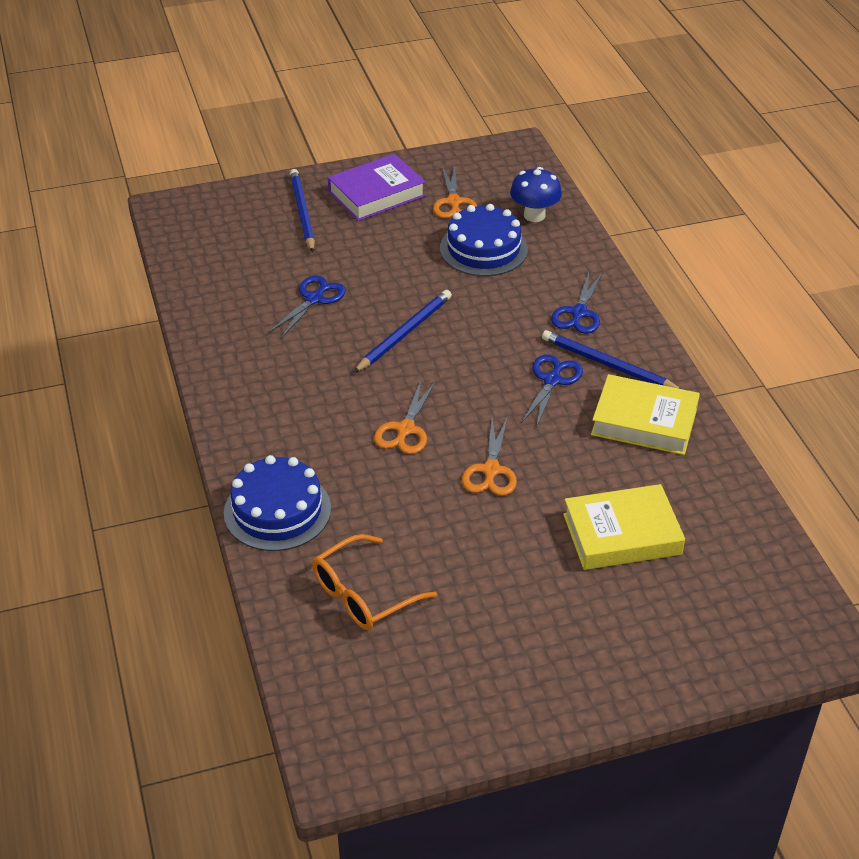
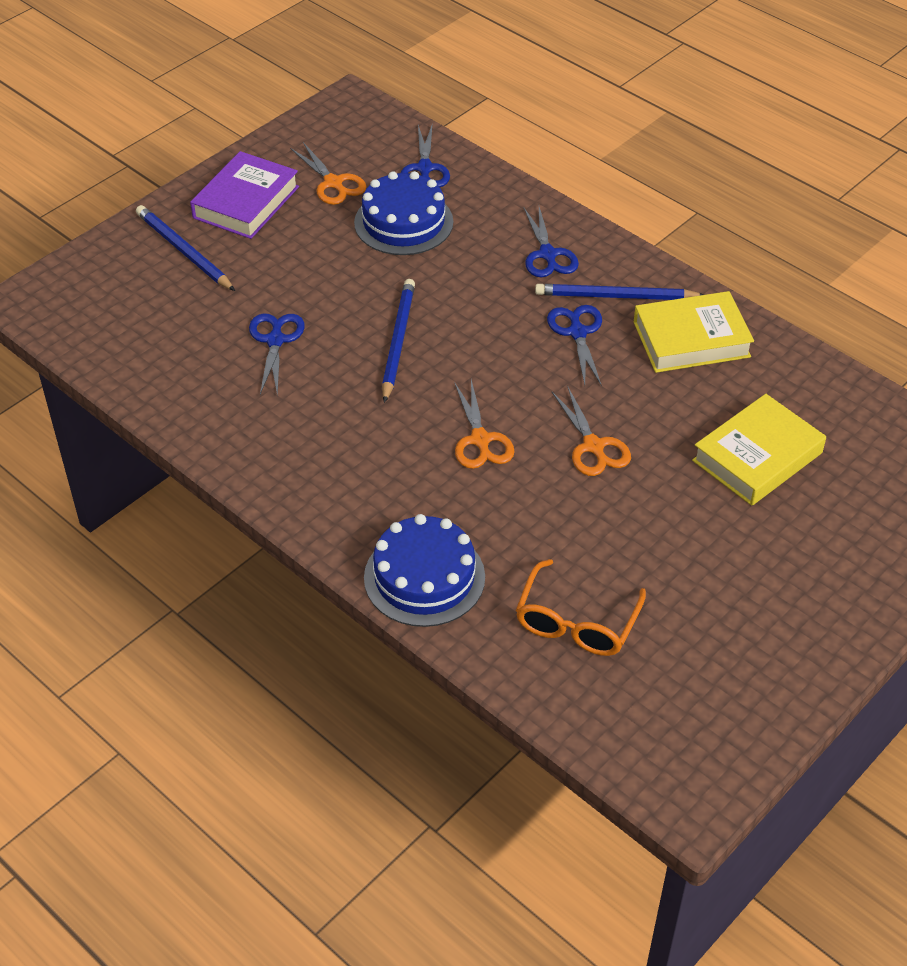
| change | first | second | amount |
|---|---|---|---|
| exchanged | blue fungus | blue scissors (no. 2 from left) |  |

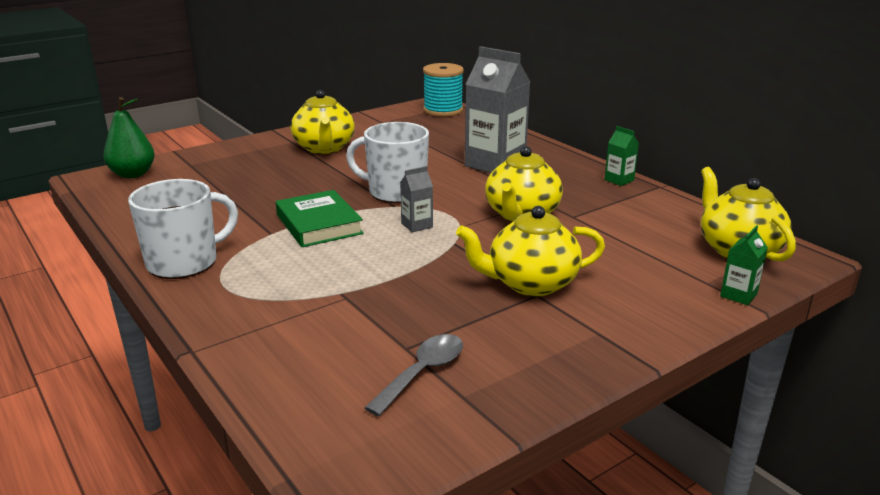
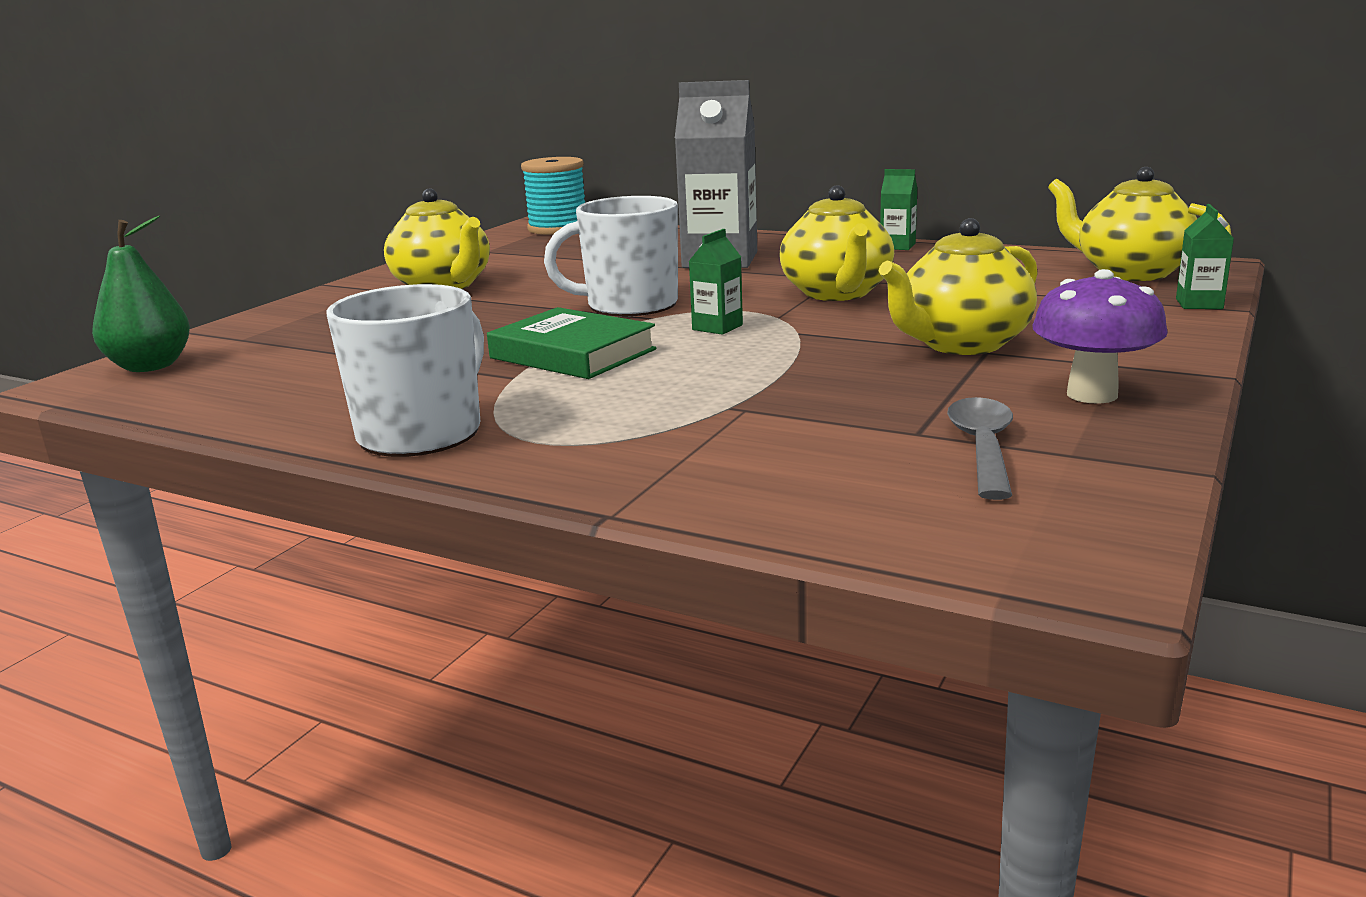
| change | first | second | amount |
|---|---|---|---|
| colour | ash-grey juice carton (no. 1 from left) | emerald juice carton (no. 1 from left) |  |
| appeared |  | purple fungus |  |

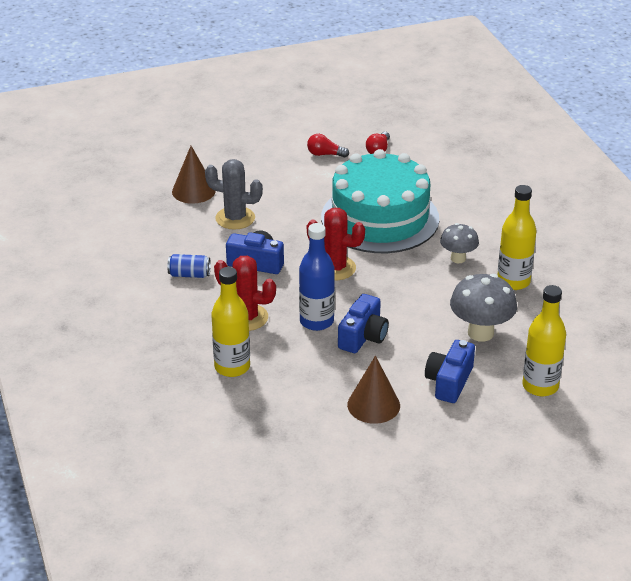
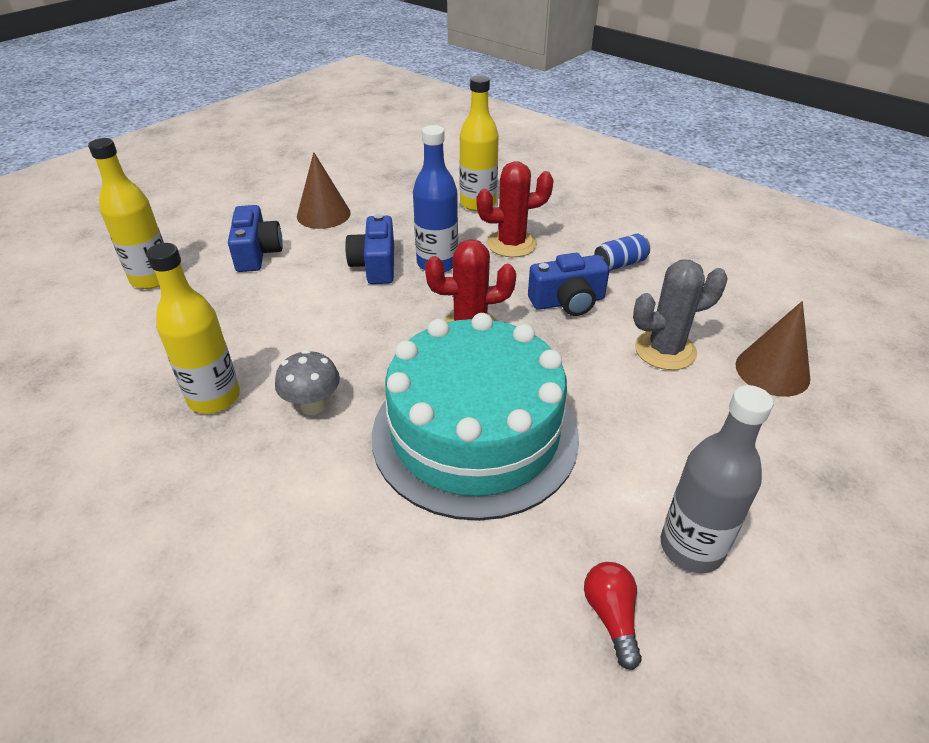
| change | first | second | amount |
|---|---|---|---|
| exchanged | crimson light bulb (no. 1 from left) | ash-grey flask |  |
| missing | ash-grey fungus (no. 2 from left) |  |  |

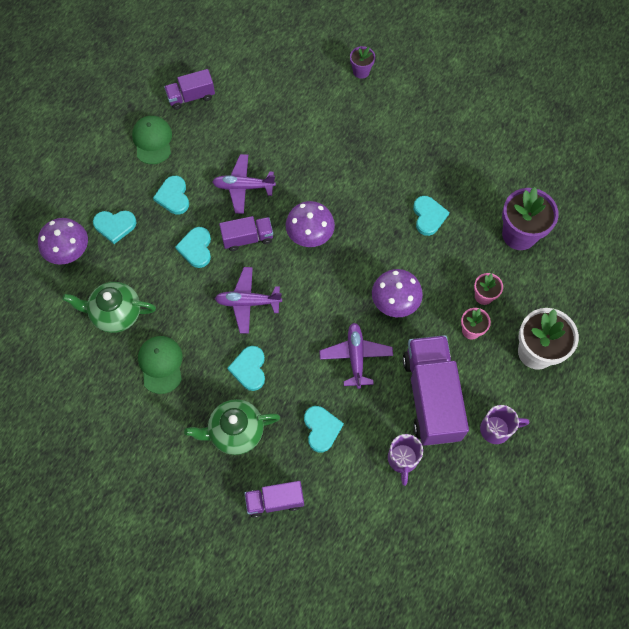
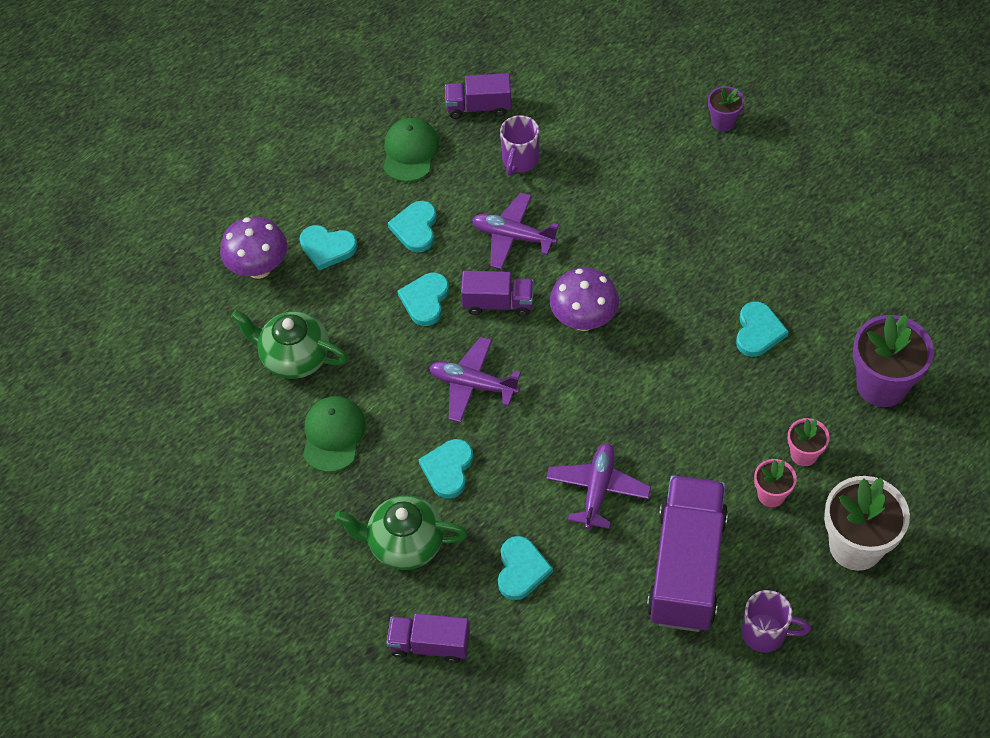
| change | first | second | amount |
|---|---|---|---|
| missing | purple fungus (no. 3 from left) |  |  |
| relocated | purple tea mug (no. 1 from left) |  |  |

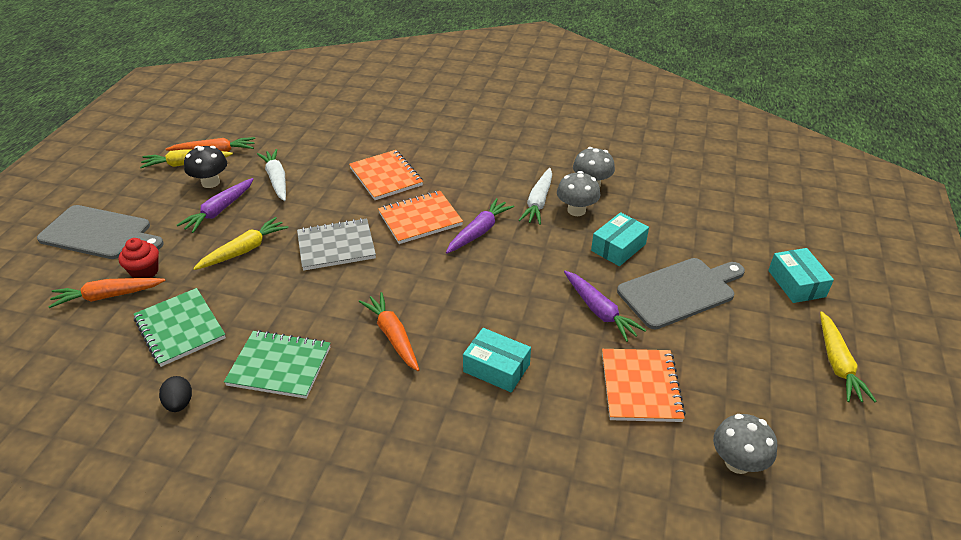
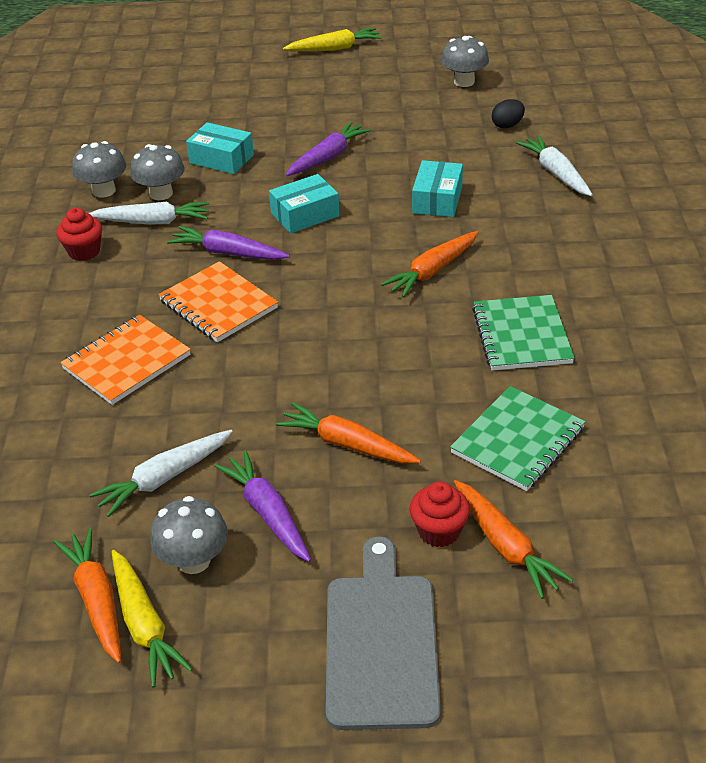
| change | first | second | amount |
|---|---|---|---|
| relocated | ebony egg |  |  |
| spun | purple toy carrot (no. 1 from left in the first image) | purple toy carrot (no. 2 from left) | 135 degrees counterclockwise |
| colour | ebony fungus | ash-grey fungus (no. 3 from left) |  |
| colour | bright yellow toy carrot (no. 2 from left) | orange-coloured toy carrot (no. 2 from left) |  |
| missing | ash-grey exercise book |  |  |
| missing | orange-coloured exercise book (no. 3 from left) |  |  |
| missing | ash-grey bread board (no. 2 from left) |  |  |
| relocated | aqua package (no. 3 from left in the first image) | aqua package (no. 2 from left) |  |
| appeared |  | crimson cupcake (no. 1 from left) |  |
| appeared |  | white toy carrot (no. 3 from left) |  |

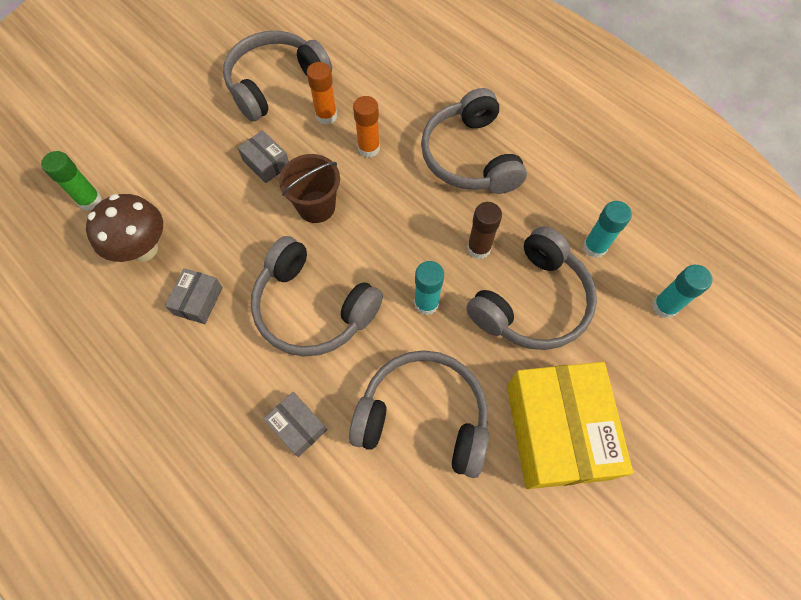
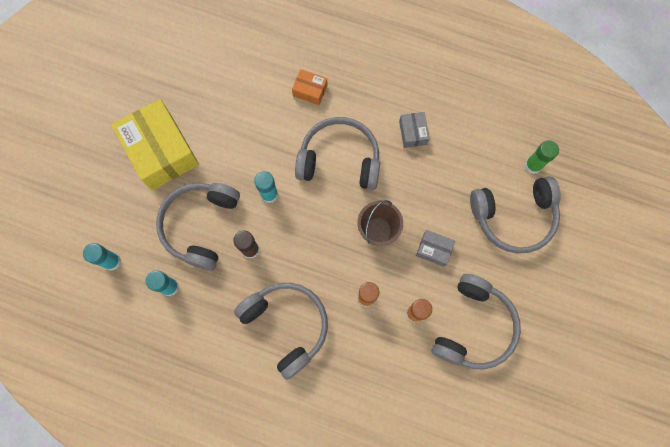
| change | first | second | amount |
|---|---|---|---|
| missing | brown fungus |  |  |
| colour | ash-grey package (no. 3 from left) | orange-coloured package |  |
| relocated | ash-grey headset (no. 3 from left in the first image) | ash-grey headset (no. 5 from left) |  |

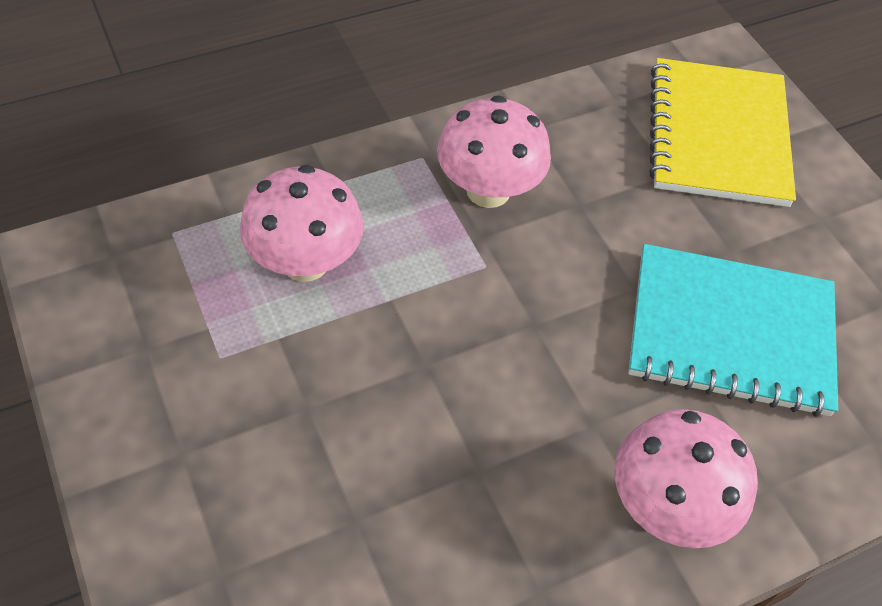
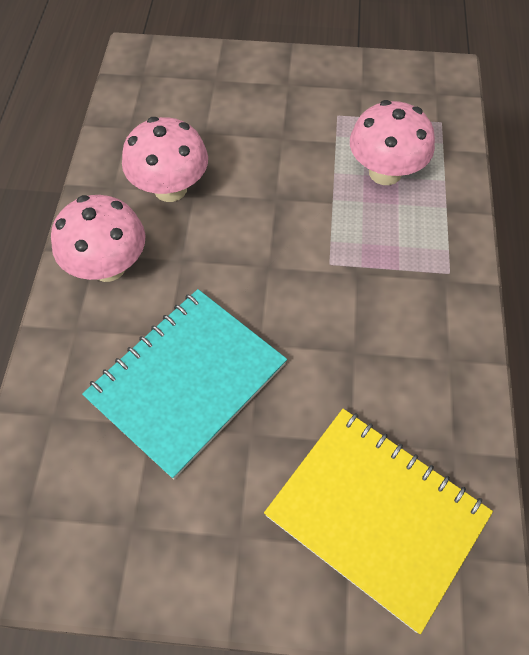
| change | first | second | amount |
|---|---|---|---|
| relocated | pink fungus (no. 2 from left) |  |  |

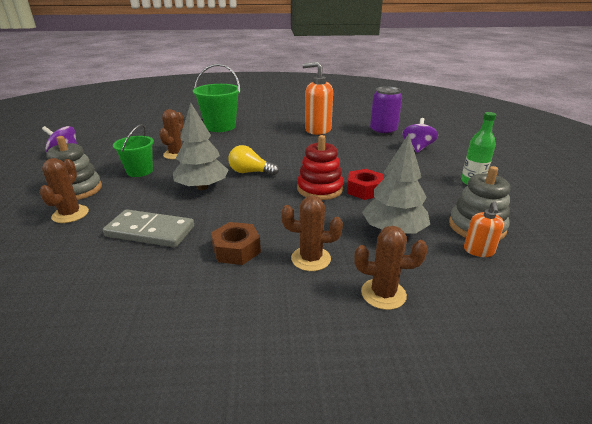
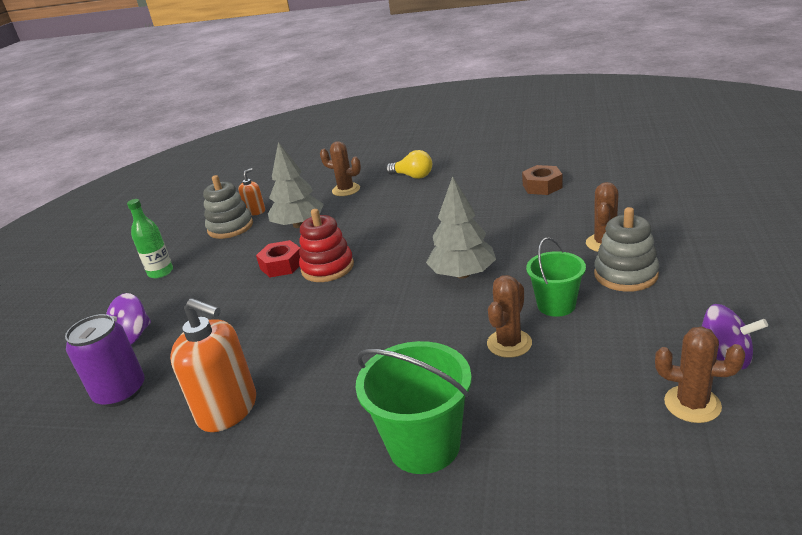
| change | first | second | amount |
|---|---|---|---|
| missing | ash-grey domino |  |  |
| relocated | brown hex nut |  |  |
| relocated | bright yellow light bulb |  |  |
| relocated | brown cactus (no. 3 from left in the first image) | brown cactus (no. 4 from left) |  |

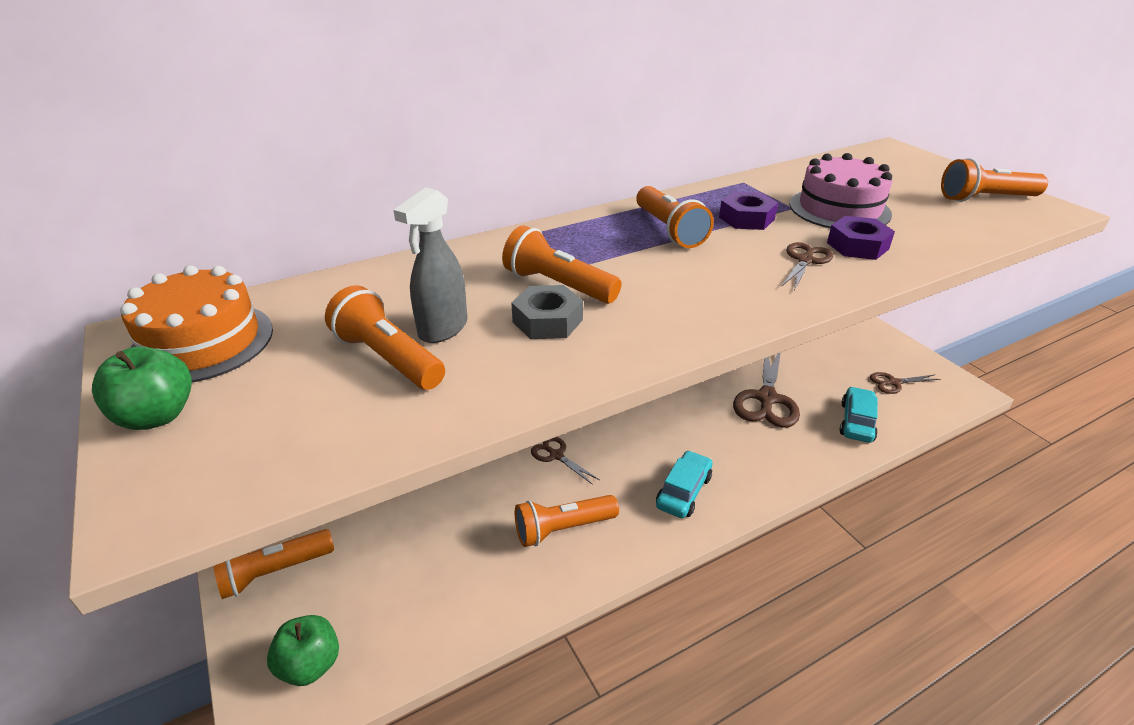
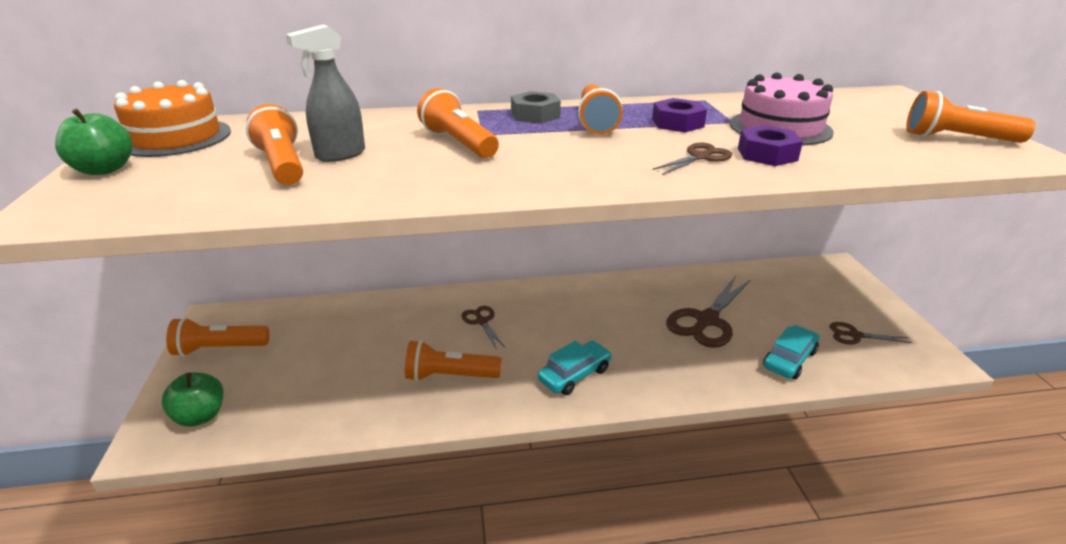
| change | first | second | amount |
|---|---|---|---|
| relocated | ash-grey hex nut |  |  |

